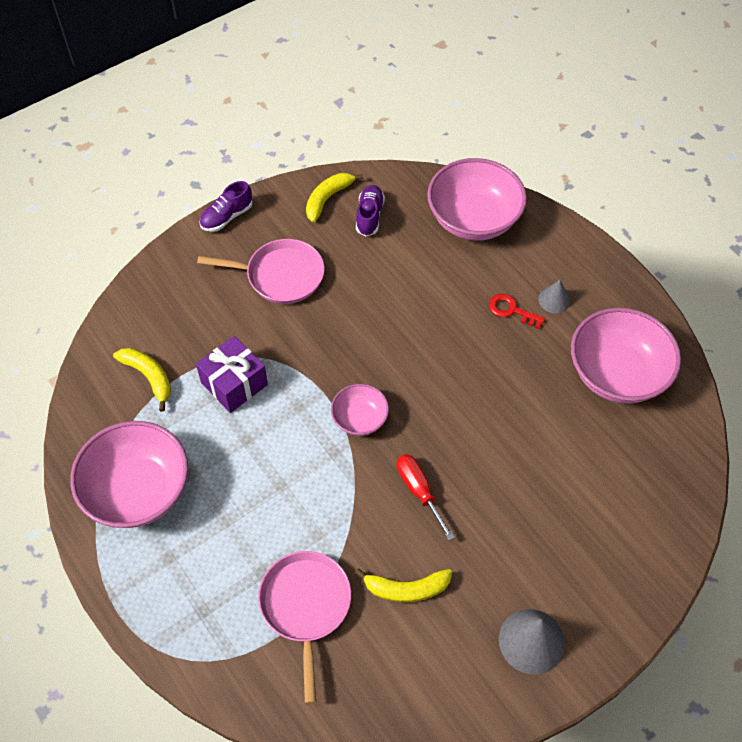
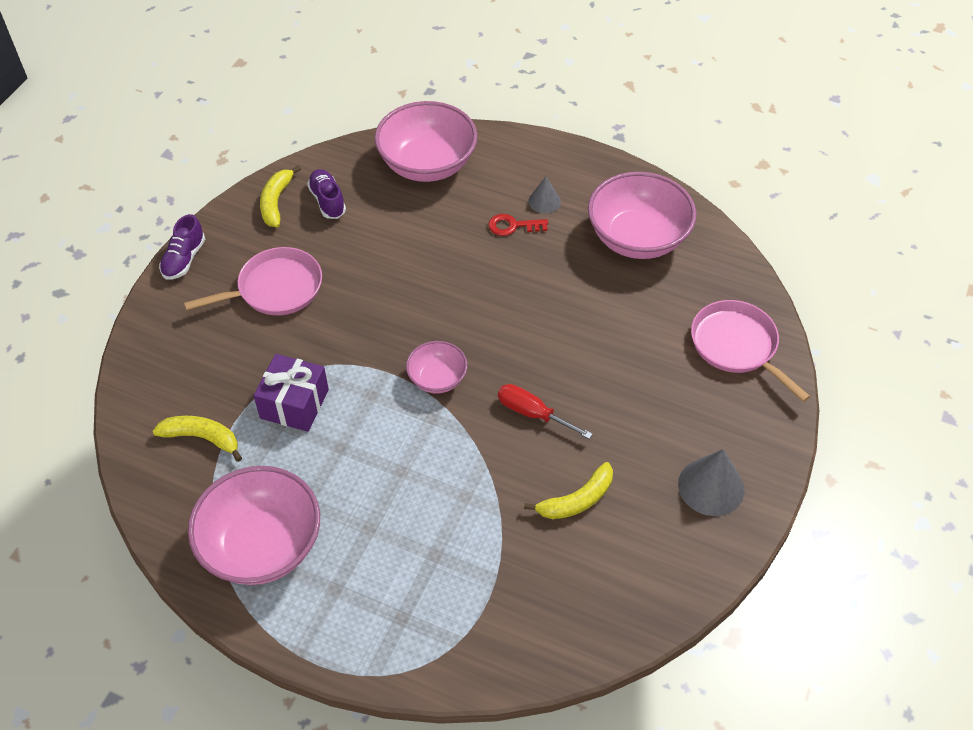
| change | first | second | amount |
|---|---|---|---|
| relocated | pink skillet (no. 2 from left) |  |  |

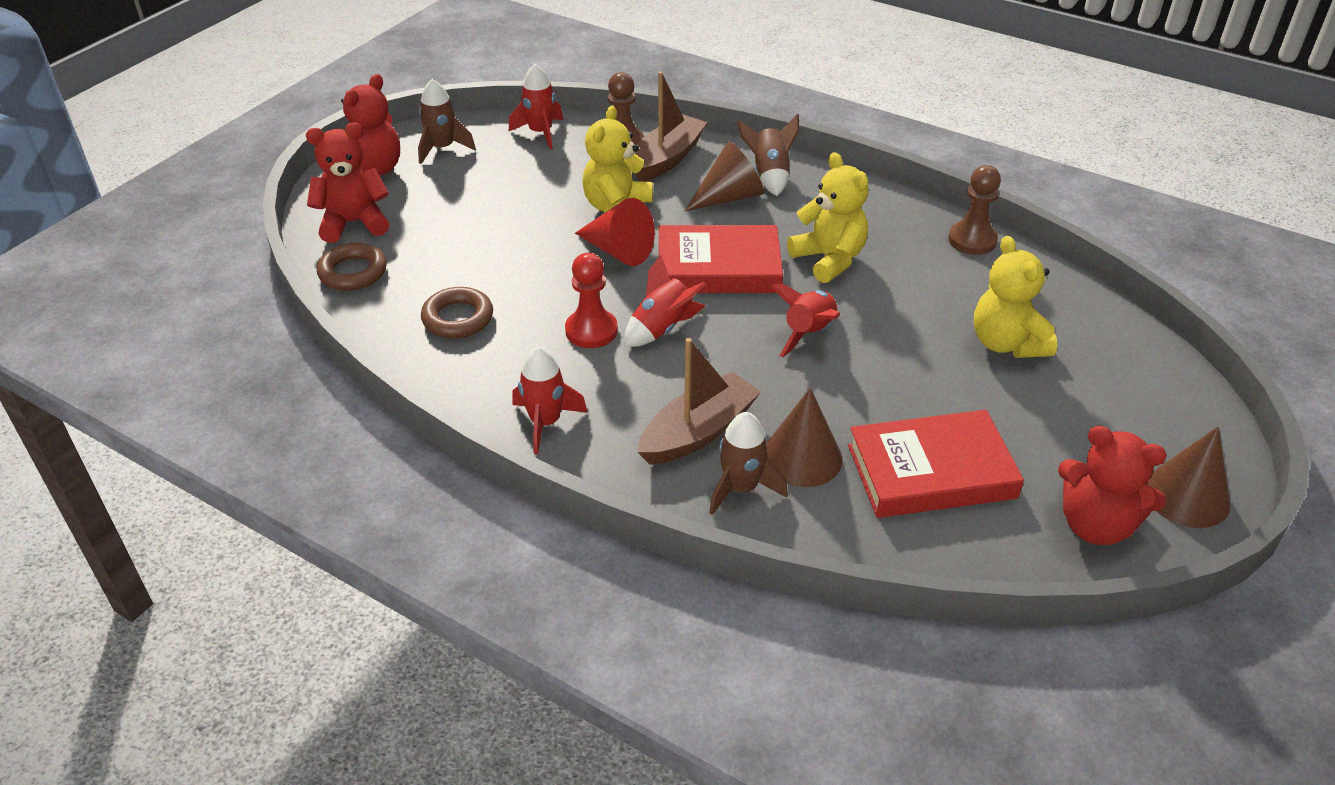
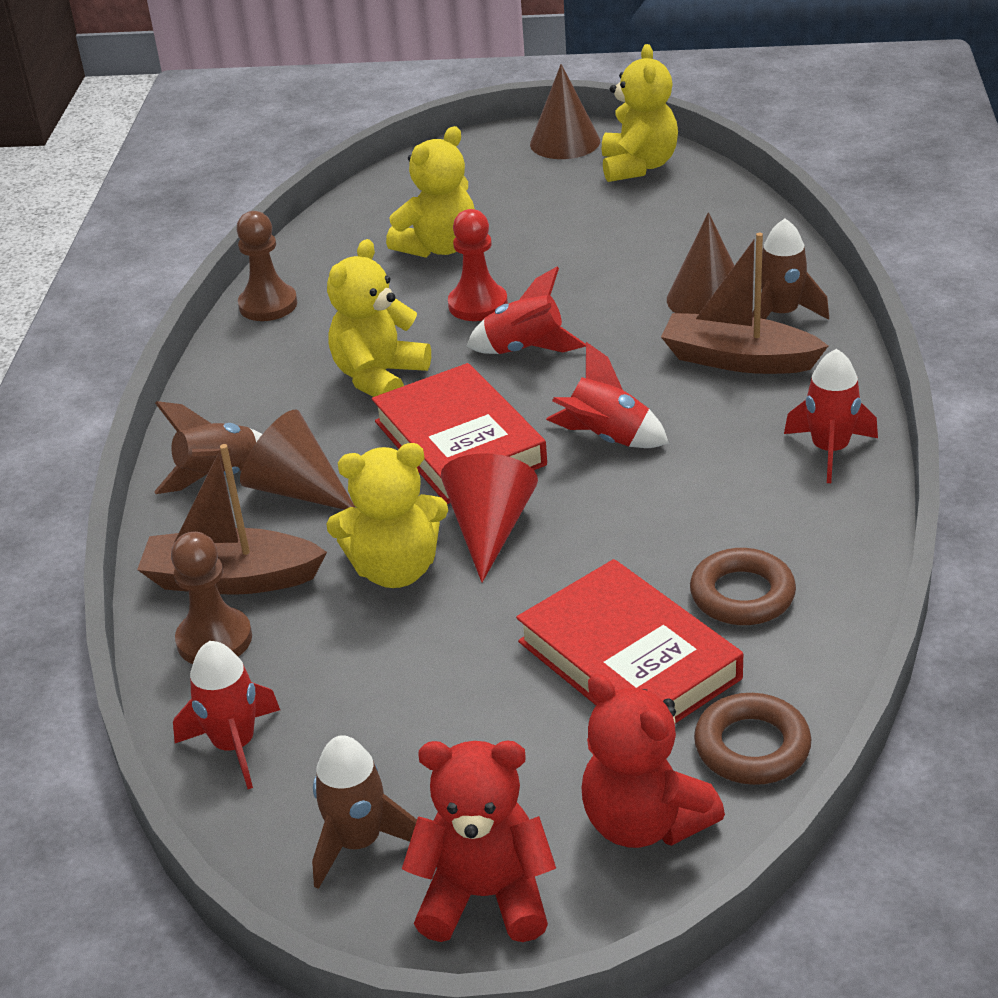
| change | first | second | amount |
|---|---|---|---|
| relocated | crimson game pawn |  |  |
| relocated | crimson hardcover (no. 2 from left) |  |  |
| colour | crimson teddy bear (no. 3 from left) | bright yellow teddy bear (no. 4 from left) |  |

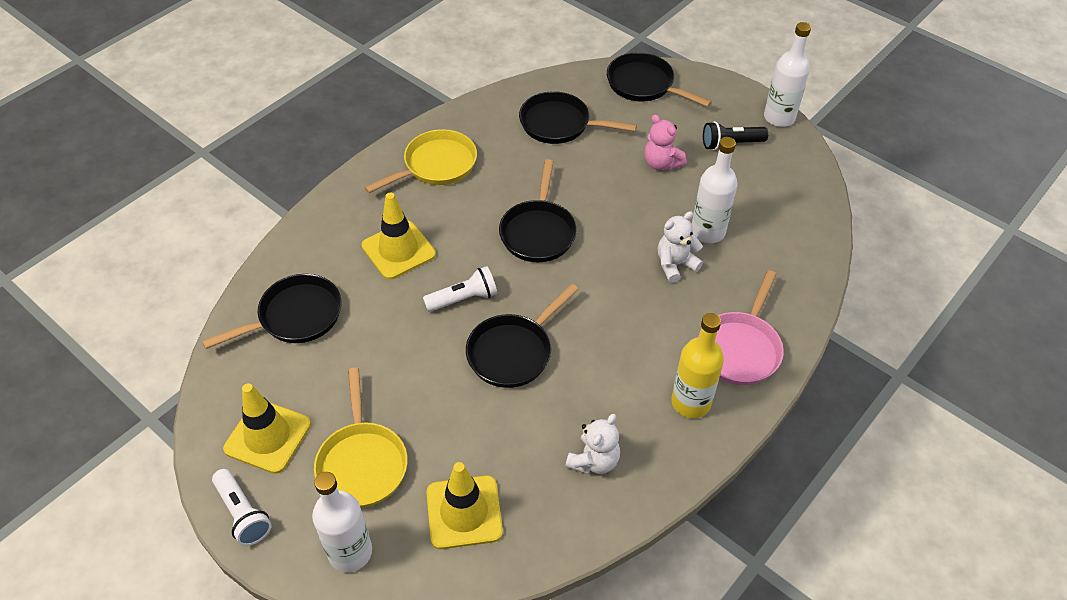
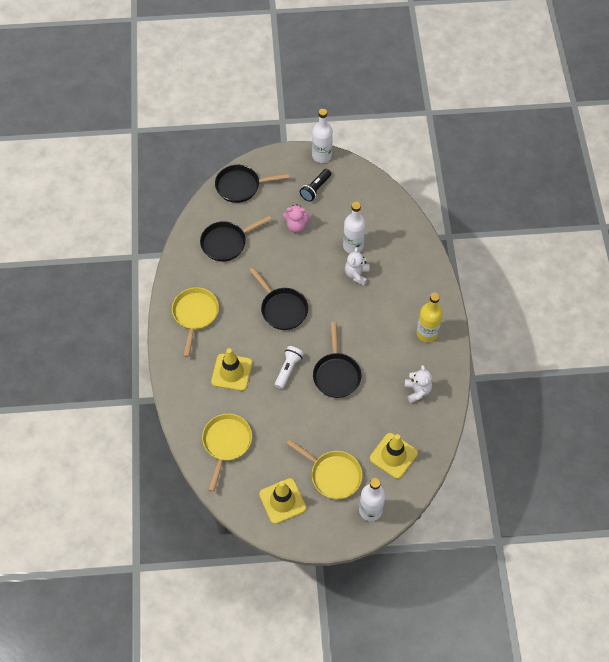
| change | first | second | amount |
|---|---|---|---|
| colour | ebony skillet (no. 1 from left) | bright yellow skillet (no. 2 from left) |  |
| missing | white flashlight (no. 1 from left) |  |  |
| missing | pink skillet |  |  |

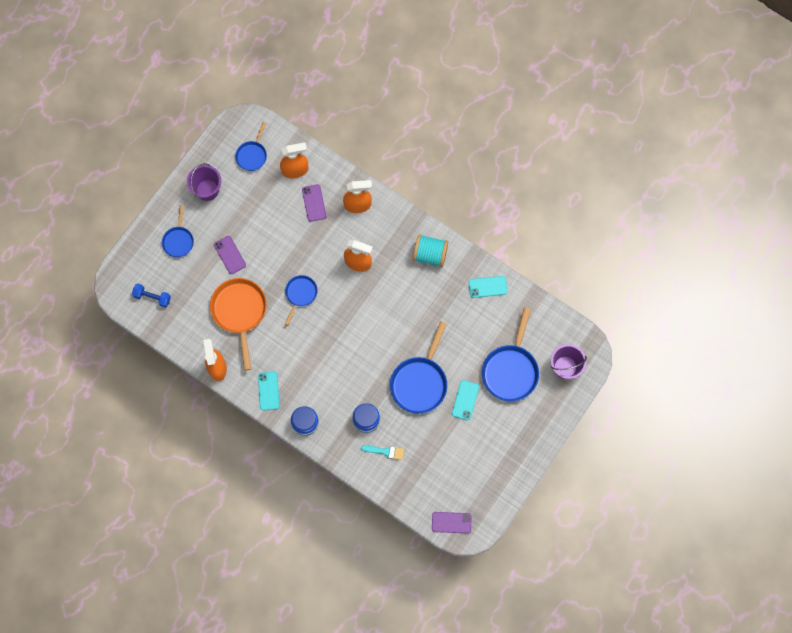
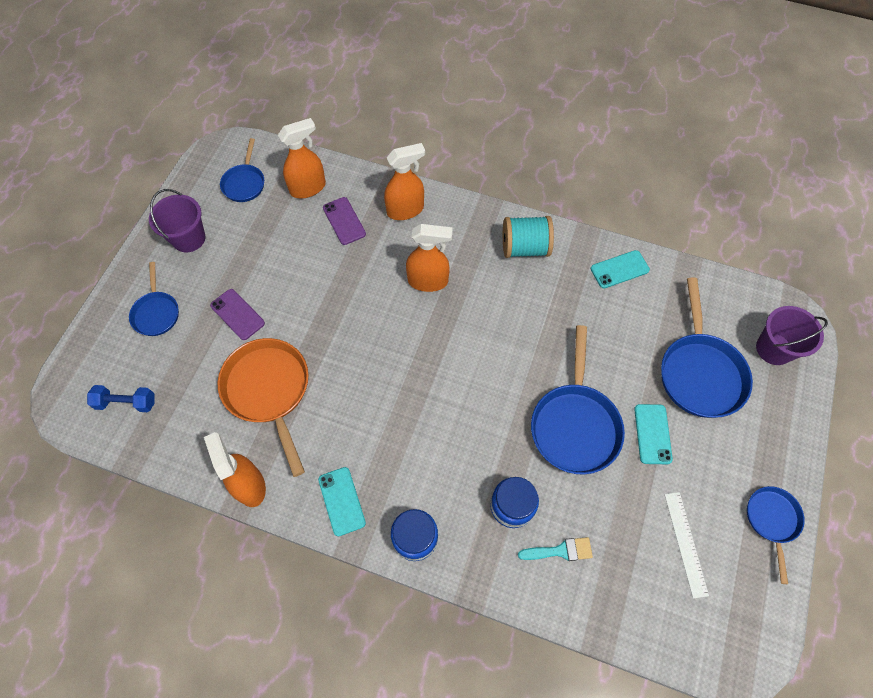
| change | first | second | amount |
|---|---|---|---|
| relocated | blue skillet (no. 3 from left in the first image) | blue skillet (no. 5 from left) |  |
| missing | purple smartphone (no. 3 from left) |  |  |
| appeared |  | white ruler |  |

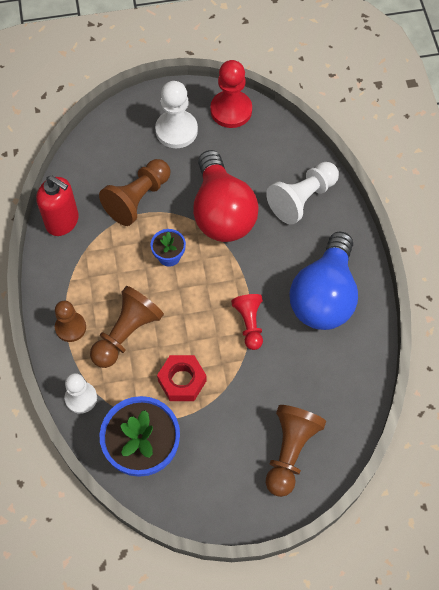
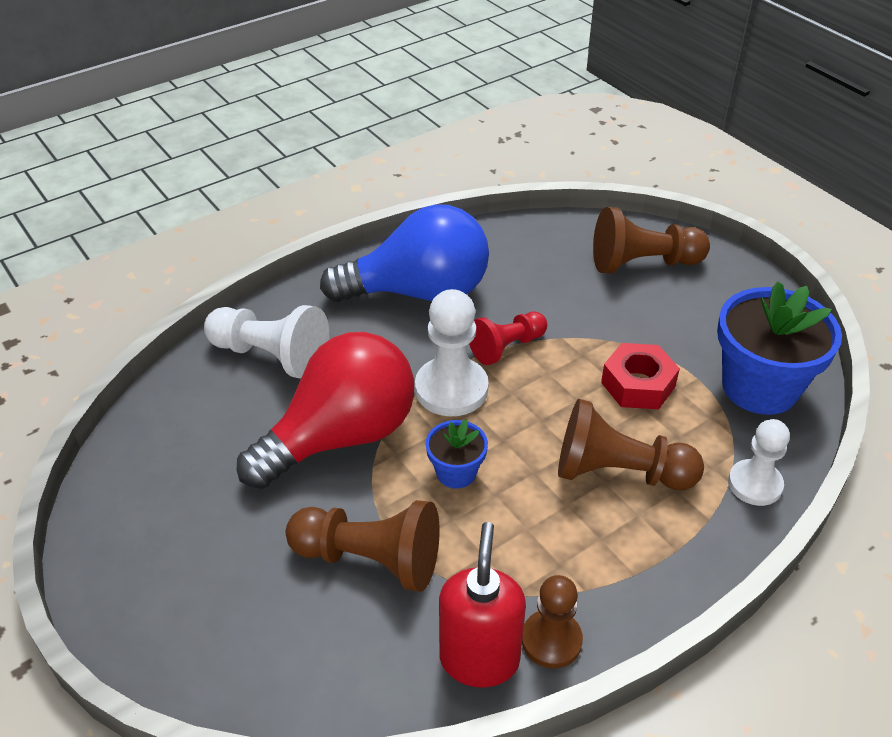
| change | first | second | amount |
|---|---|---|---|
| relocated | brown game pawn (no. 1 from left in the first image) | brown game pawn (no. 2 from left) |  |
| relocated | white game pawn (no. 2 from left) |  |  |
| missing | crimson game pawn (no. 1 from left) |  |  |

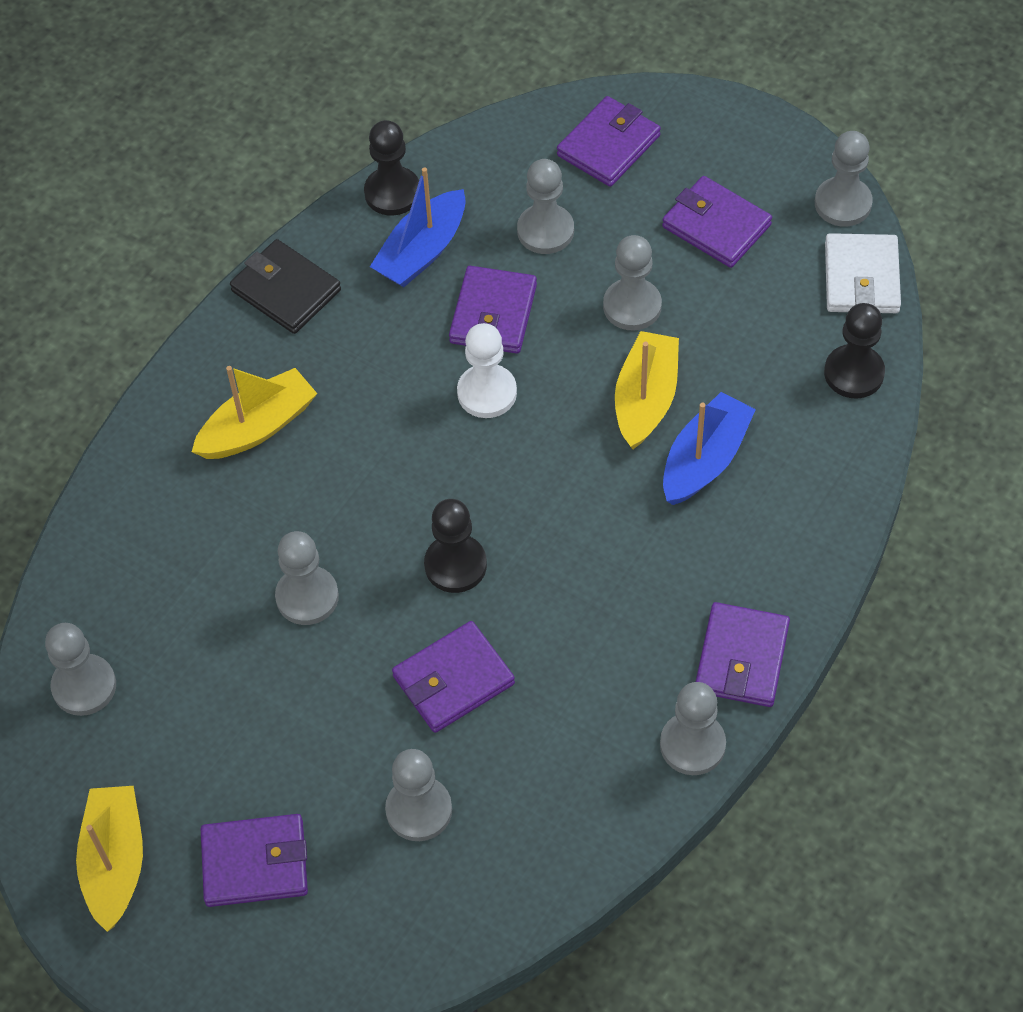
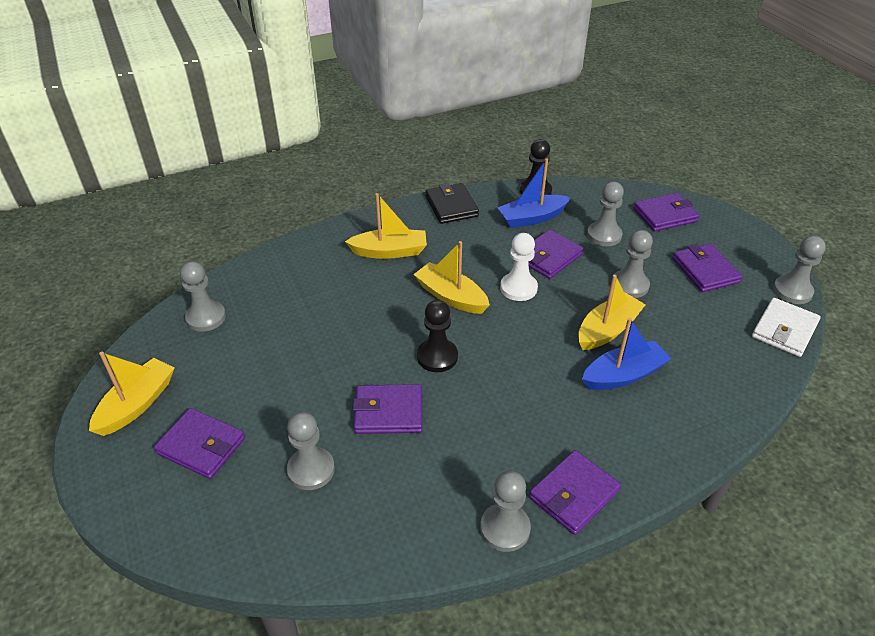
| change | first | second | amount |
|---|---|---|---|
| missing | ash-grey game pawn (no. 2 from left) |  |  |
| missing | ebony game pawn (no. 3 from left) |  |  |
| appeared |  | bright yellow boat (no. 3 from left) |  |

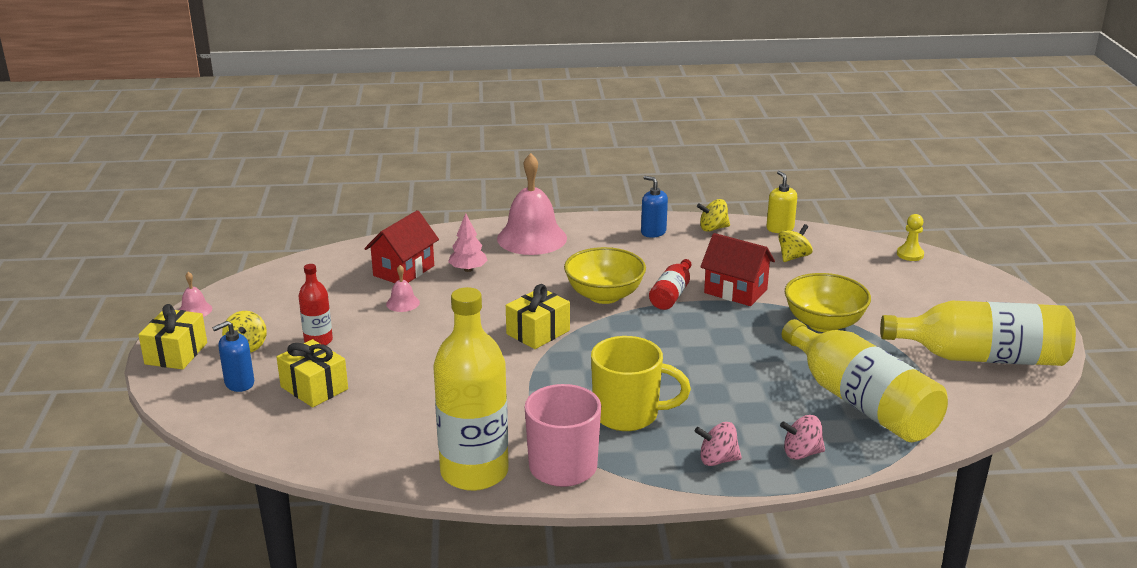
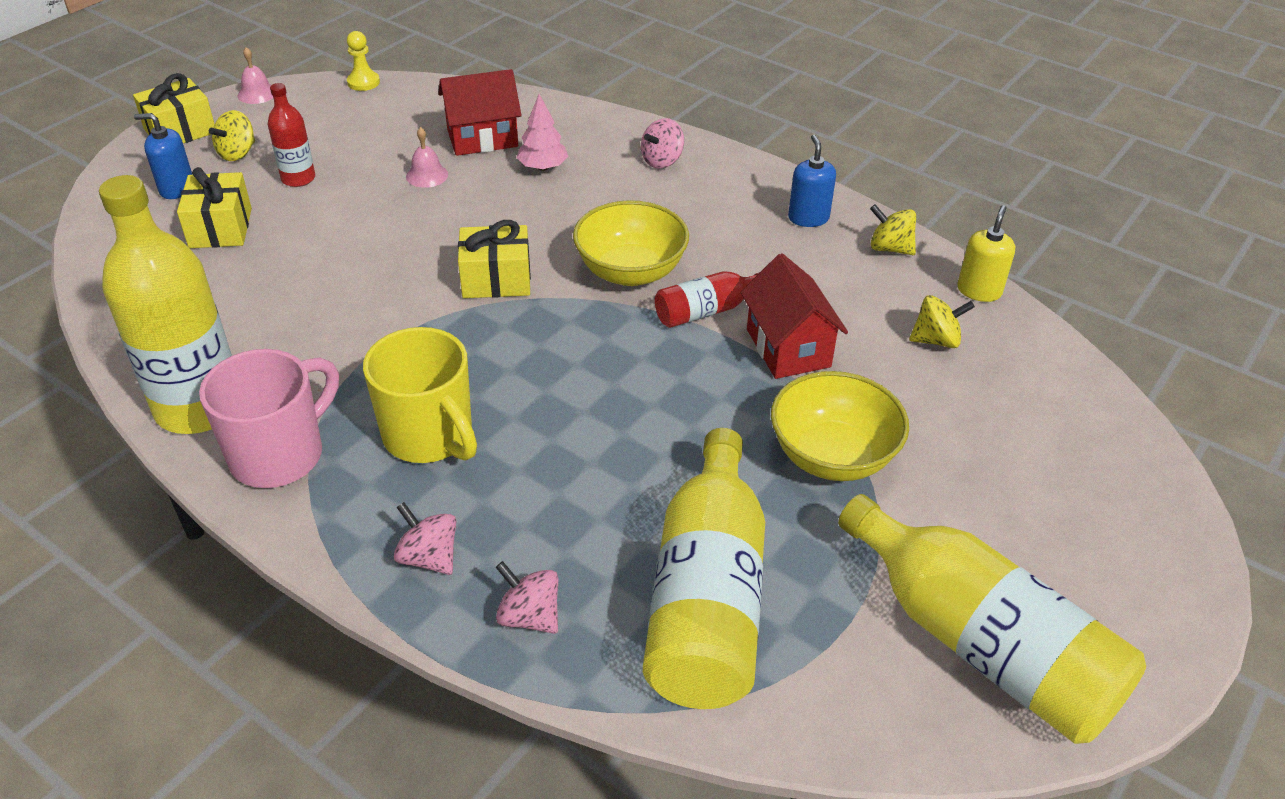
| change | first | second | amount |
|---|---|---|---|
| exchanged | pink hand bell (no. 3 from left) | pink spinning top (no. 3 from left) |  |
| relocated | bright yellow game pawn |  |  |

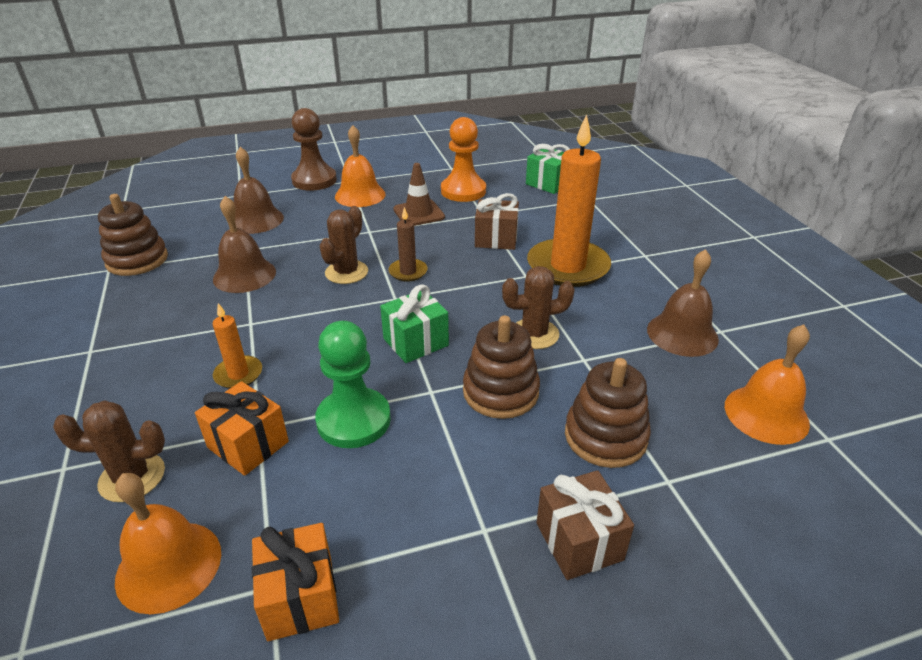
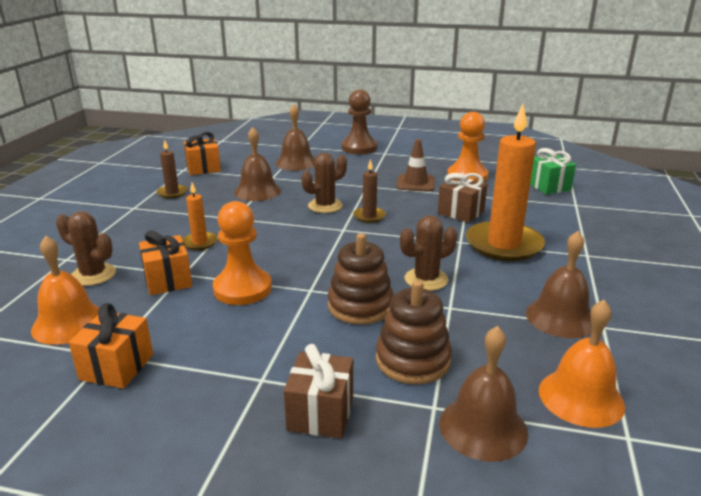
| change | first | second | amount |
|---|---|---|---|
| exchanged | brown stacking rings (no. 1 from left) | orange-coloured gift (no. 3 from left) |  |
| colour | emerald game pawn | orange-coloured game pawn (no. 1 from left) |  |
| missing | orange-coloured hand bell (no. 2 from left) |  |  |
| missing | emerald gift (no. 1 from left) |  |  |
| spun | brown cactus (no. 3 from left) |  | 45 degrees counterclockwise |
| appeared |  | brown wax candle (no. 1 from left) |  |
| appeared |  | brown hand bell (no. 3 from left) |  |

